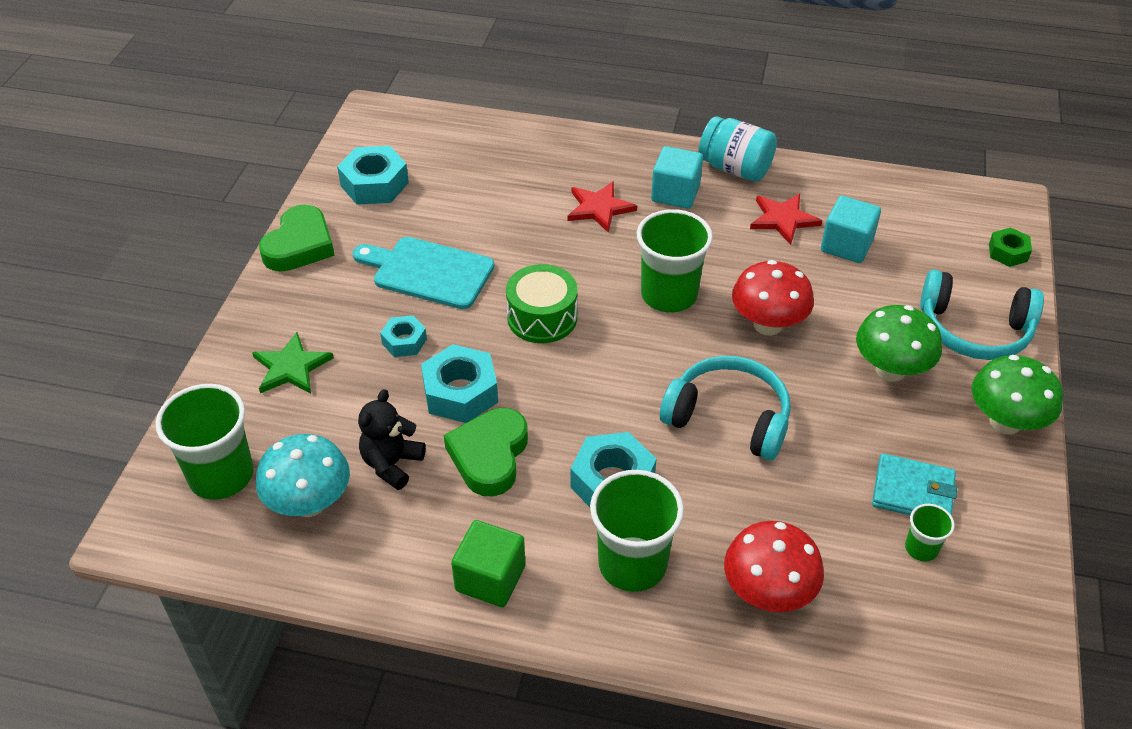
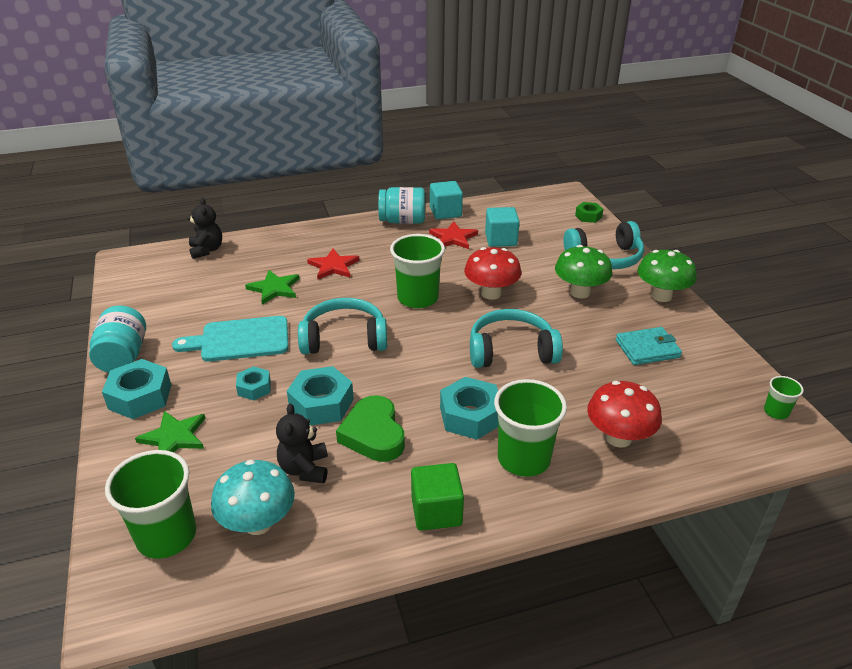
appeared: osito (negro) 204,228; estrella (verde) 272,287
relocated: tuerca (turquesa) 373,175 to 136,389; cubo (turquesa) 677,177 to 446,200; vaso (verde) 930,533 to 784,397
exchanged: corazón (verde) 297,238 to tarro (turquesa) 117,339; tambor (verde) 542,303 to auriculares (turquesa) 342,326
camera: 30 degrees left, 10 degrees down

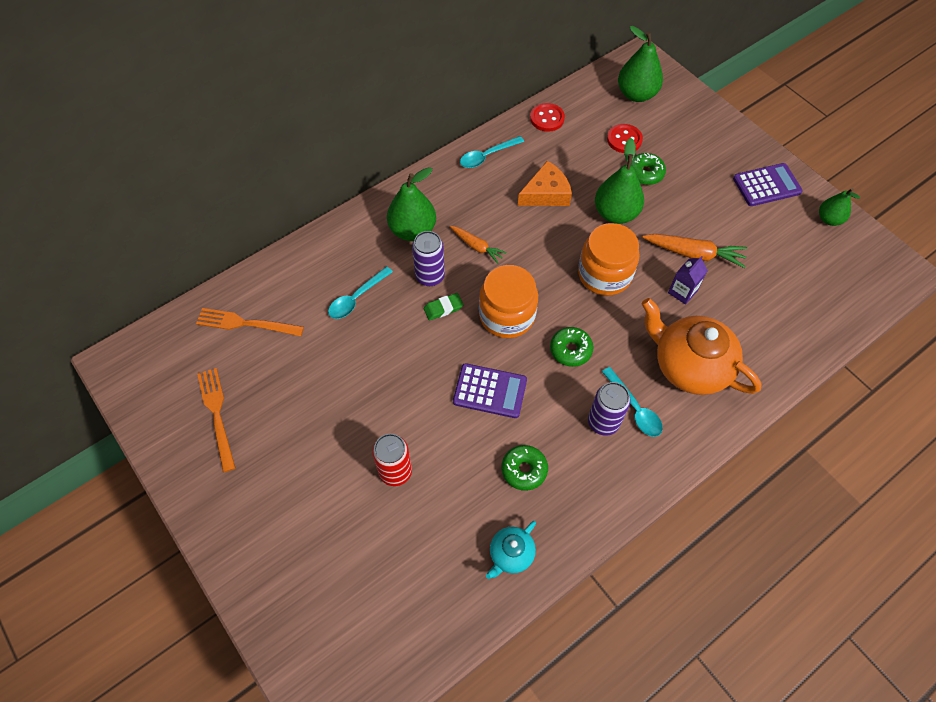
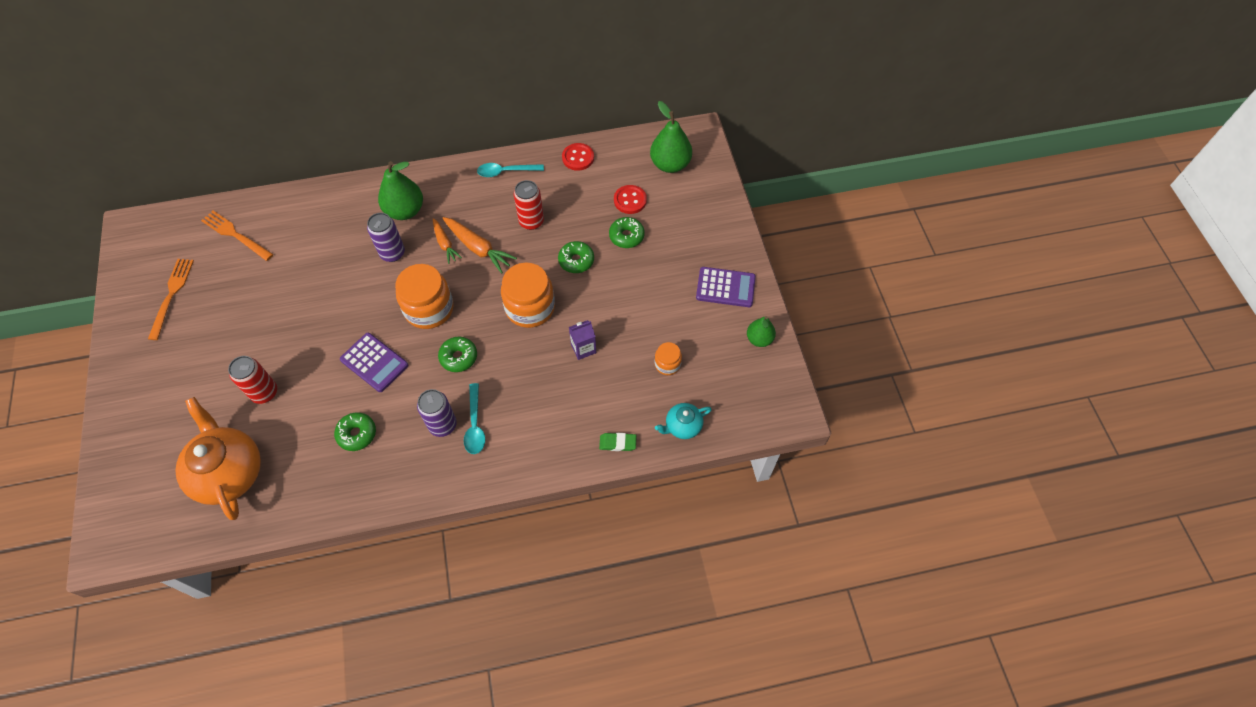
missing: cuchara (turquesa) 360,292
appeared: tarro (naranja) 668,358
relocated: tetera (naranja) 701,346 to 218,458; zanahoria (naranja) 694,251 to 480,245; goma de borrar (verde) 443,307 to 618,442; tetera (turquesa) 511,550 to 683,421
exchanged: queso (naranja) 545,183 to lata (rojo) 529,205; pera (verde) 619,181 to rosquilla (verde) 576,257
camera: 25 degrees right, 0 degrees up

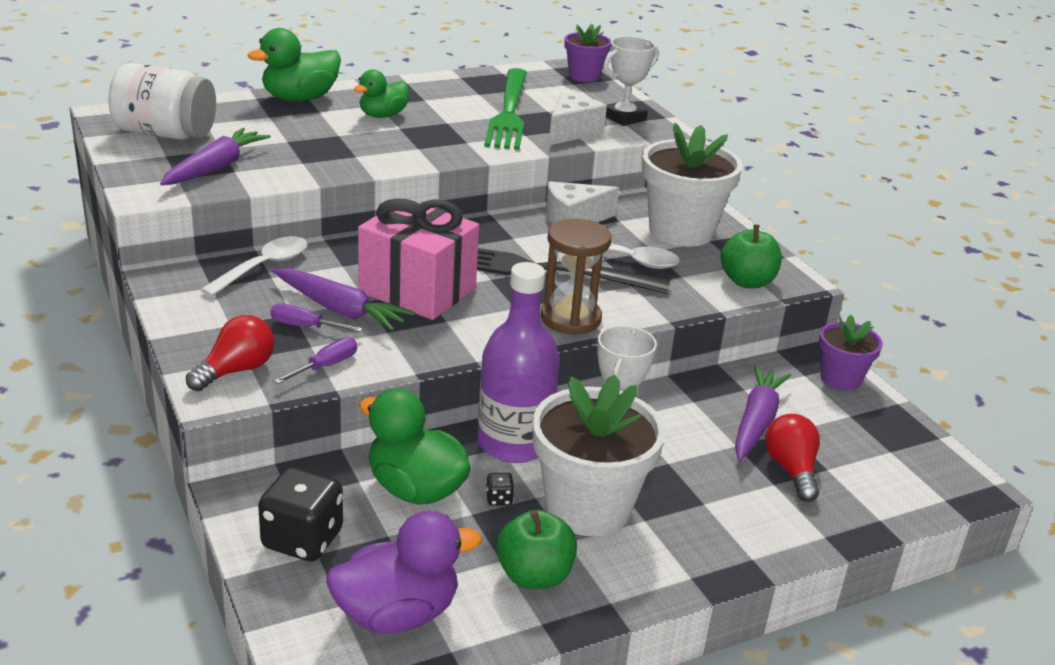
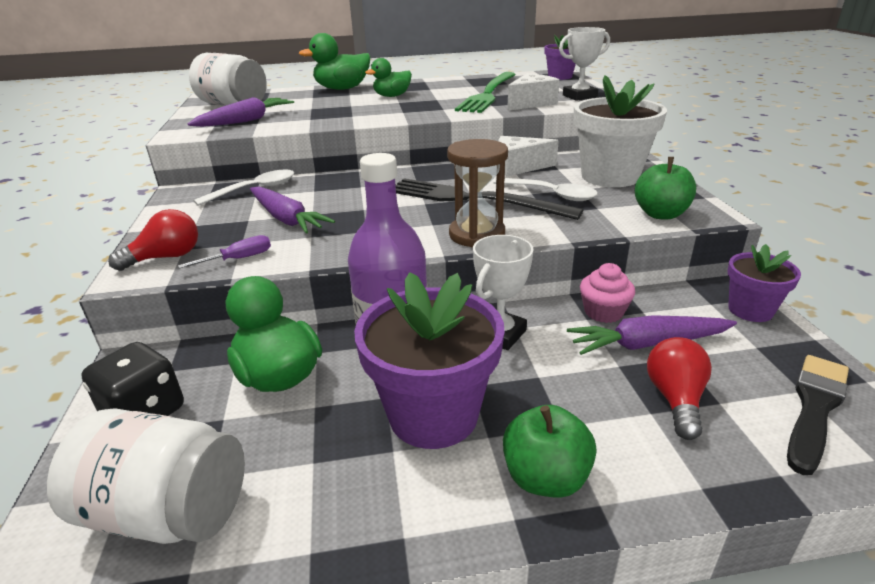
missing: destornillador (morado) 316,318; regalo (rosa) 418,259; dado (negro) 500,489
appeared: magdalena (rosa) 607,293; pincel (negro) 818,415
relocated: manzana (verde) 536,549 to 550,451
exchanged: pato (morado) 404,571 to tarro (blanco) 146,476
colour: maceta (blanco) 599,455 to maceta (morado) 429,360
spun: zanahoria (morado) 763,413 = 652,335 135 degrees counterclockwise
camera: 20 degrees right, 0 degrees up

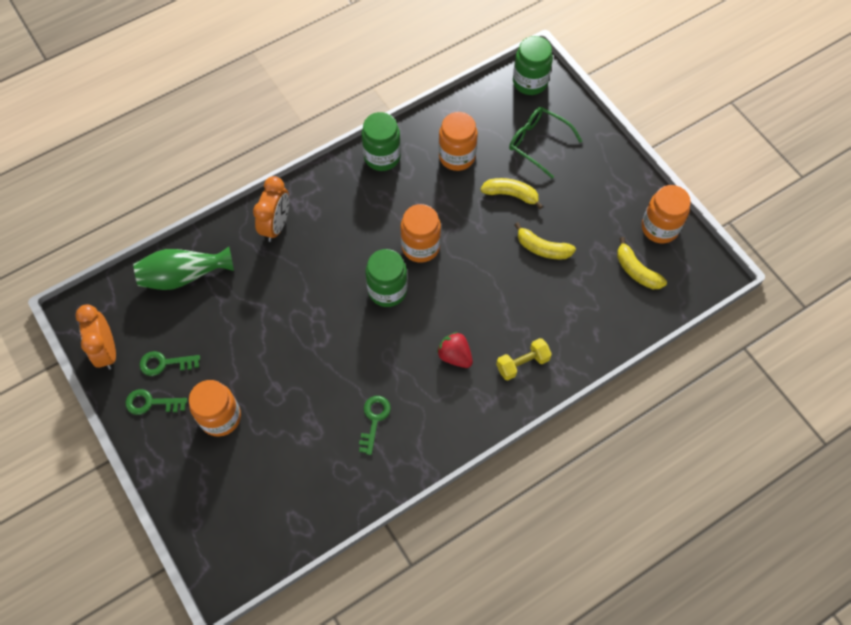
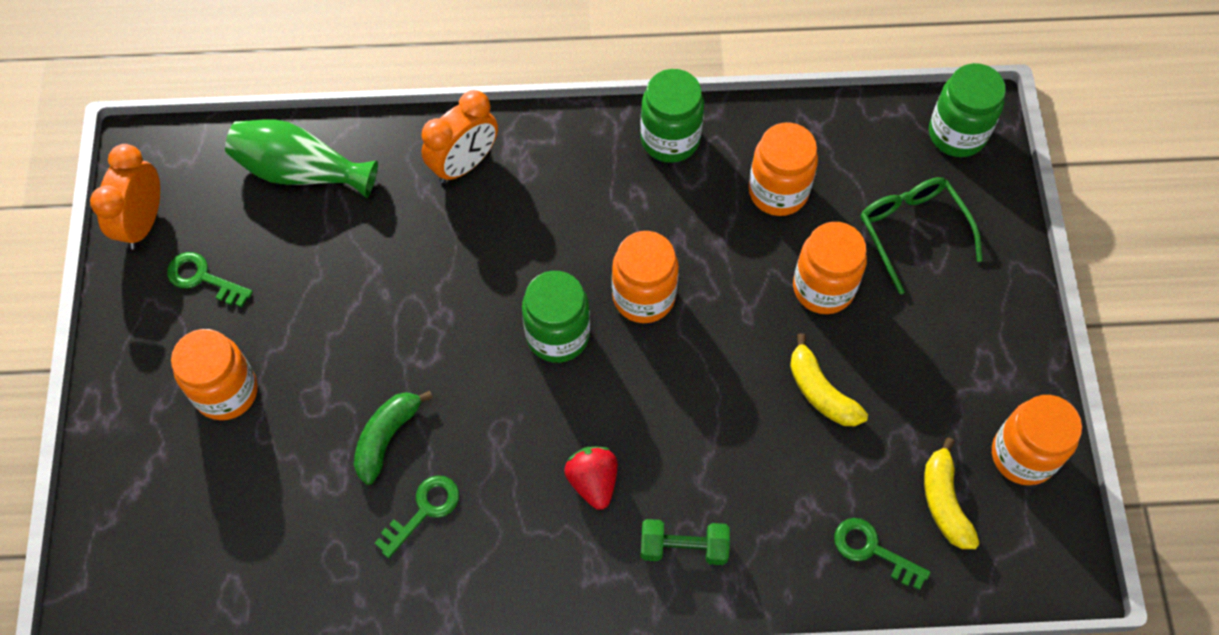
appeared: plátano (verde) 393,438
relocated: llave (verde) 156,402 to 882,554
exchanged: plátano (amarillo) 511,193 to tarro (naranja) 830,268
colour: mancuerna (amarillo) 524,359 to mancuerna (verde) 685,542
camera: 30 degrees right, 0 degrees up

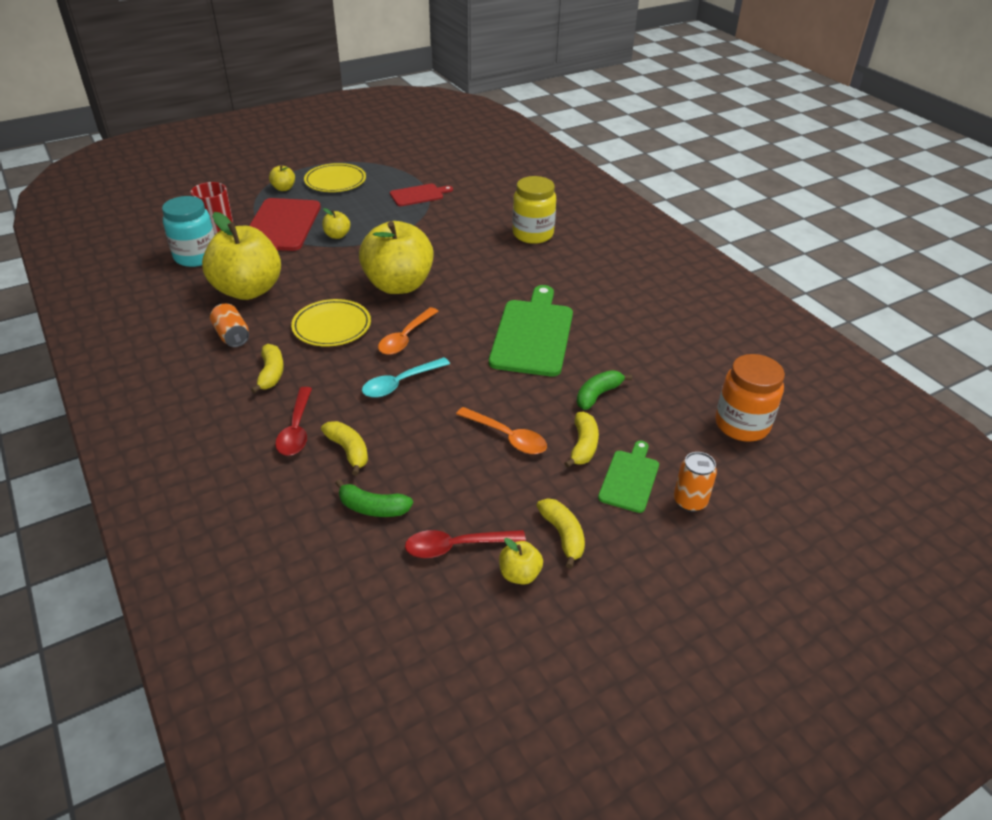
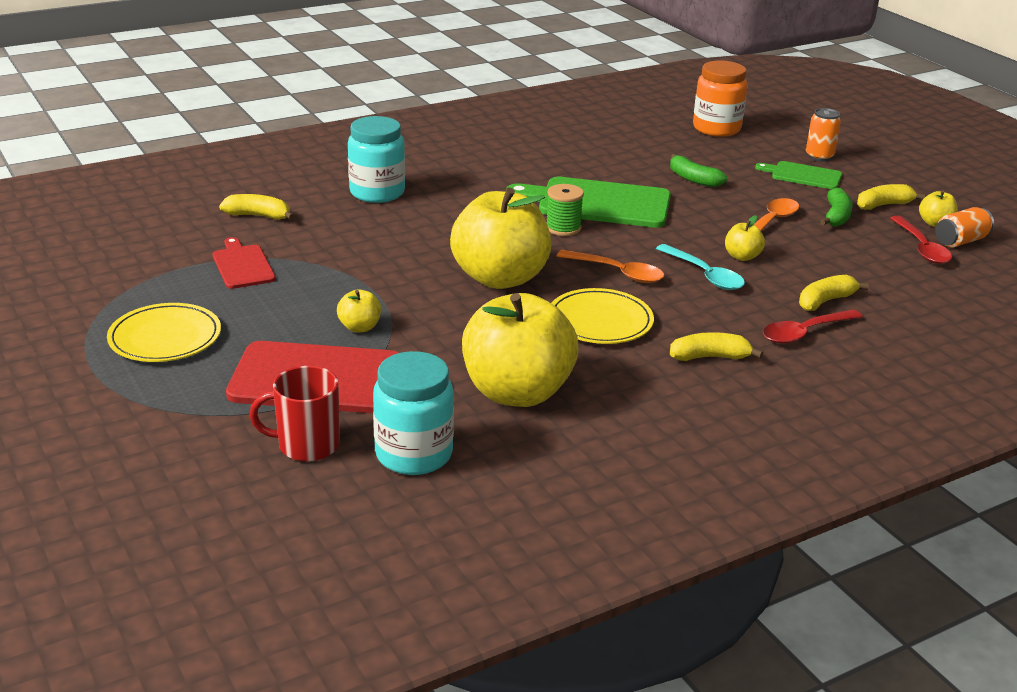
appeared: carrete (verde) 565,210
relocated: plátano (amarillo) 581,440 to 256,207; manzana (amarillo) 282,178 to 745,238; plátano (verde) 374,498 to 836,207; lata (naranja) 229,325 to 964,227
colour: tarro (amarillo) 534,210 to tarro (turquesa) 376,159
spun: cuchara (rojo) 293,421 = 813,326 150 degrees clockwise
camera: 90 degrees left, 10 degrees down

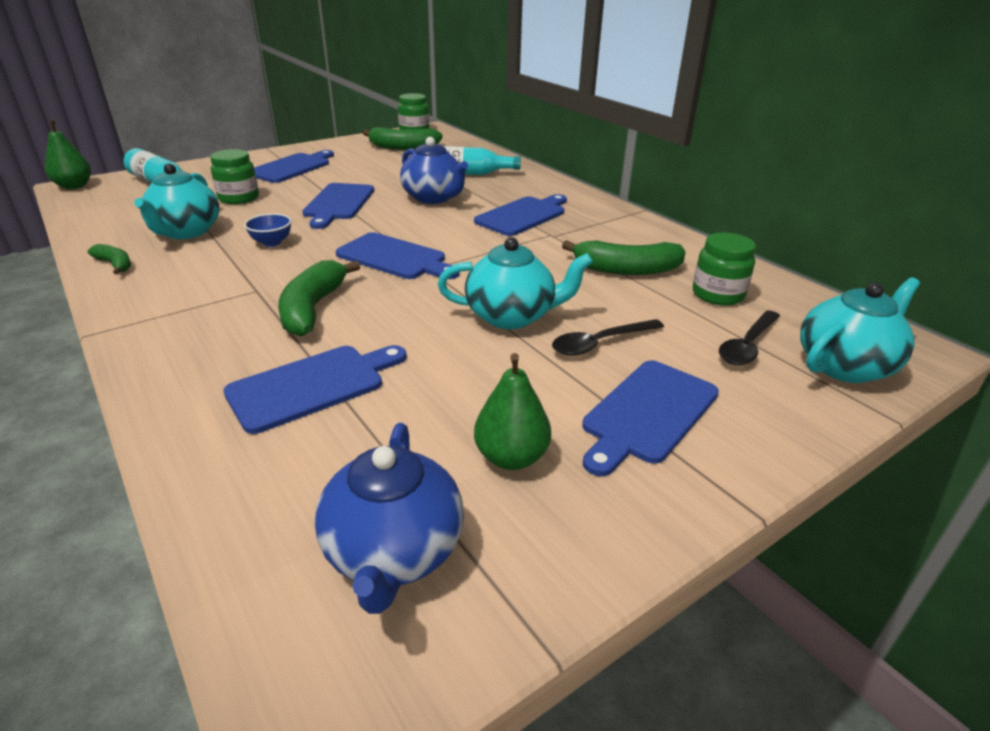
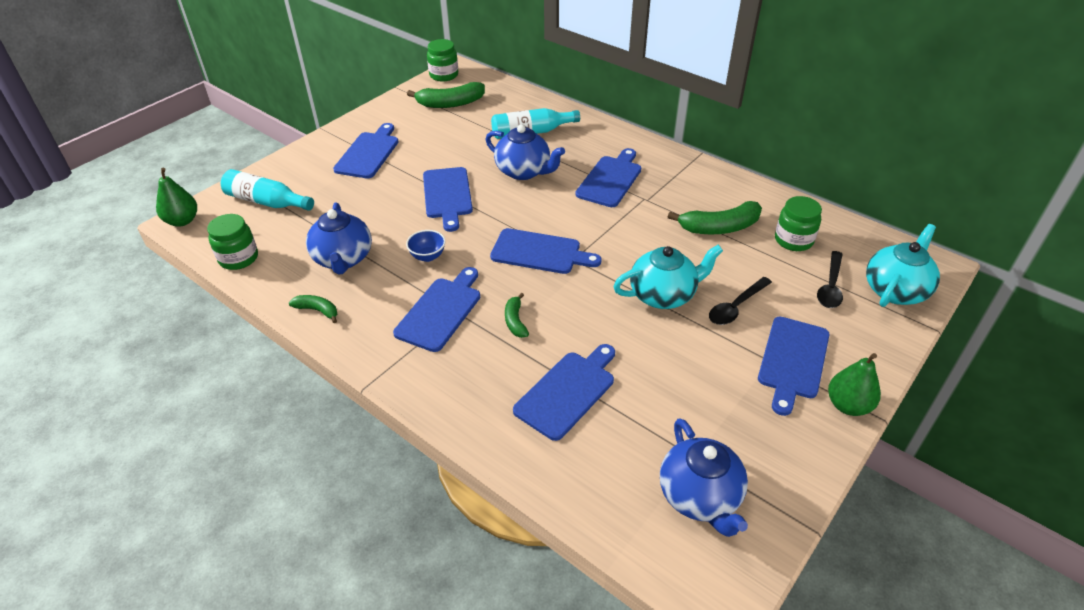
appeared: tabla de cortar (azul) 436,309
relocated: tarro (verde) 234,176 to 232,242; pera (verde) 512,411 to 854,384
colour: tetera (turquesa) 177,201 to tetera (azul) 339,238
size: plátano (verde) 319,298 = 517,315 x0.55
camera: 15 degrees left, 10 degrees up

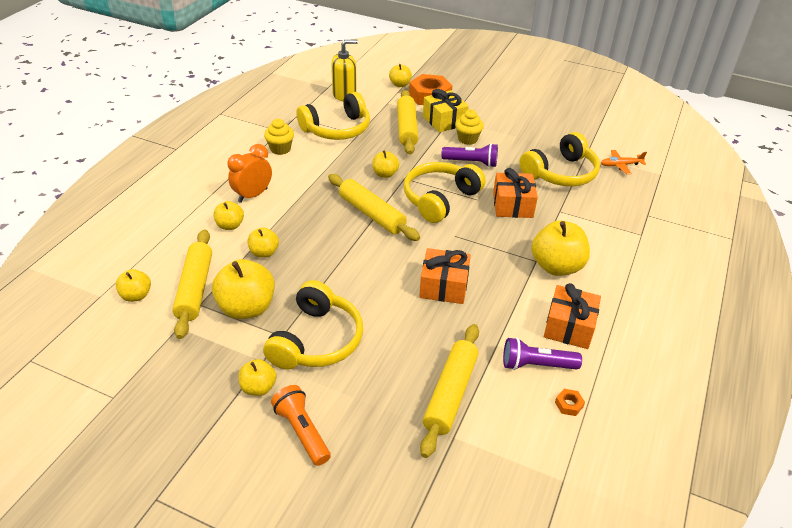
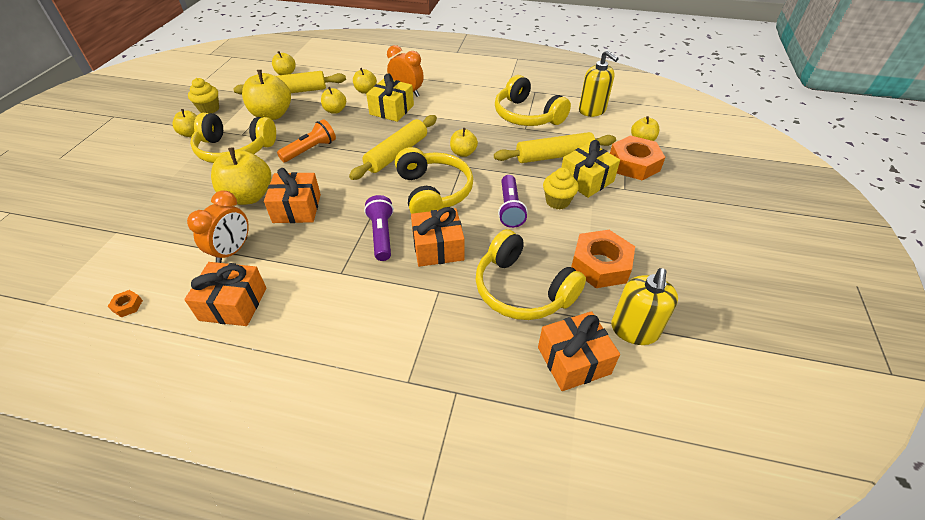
missing: rodillo (amarillo) 449,391
appeared: despertador (naranja) 218,226; regalo (amarillo) 390,97; tuerca (naranja) 603,259; dispensador de jabón (amarillo) 644,306
relocated: magdalena (amarillo) 279,137 to 203,96; manzana (amarillo) 561,248 to 241,176; lámpara de mano (naranja) 301,425 to 306,140; lámpara de mano (morado) 542,353 to 379,228
exchanged: avión (naranja) 624,162 to regalo (naranja) 579,351
spun: auriculares (amarillo) 445,192 = 434,180 45 degrees clockwise
camera: 80 degrees right, 5 degrees up

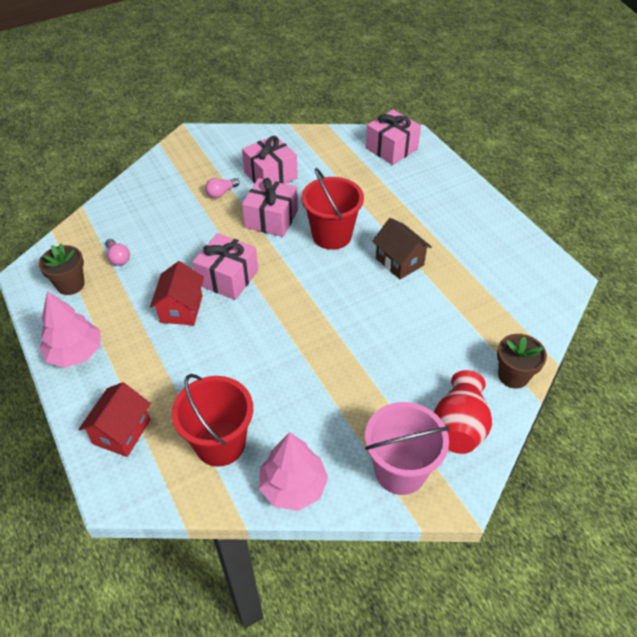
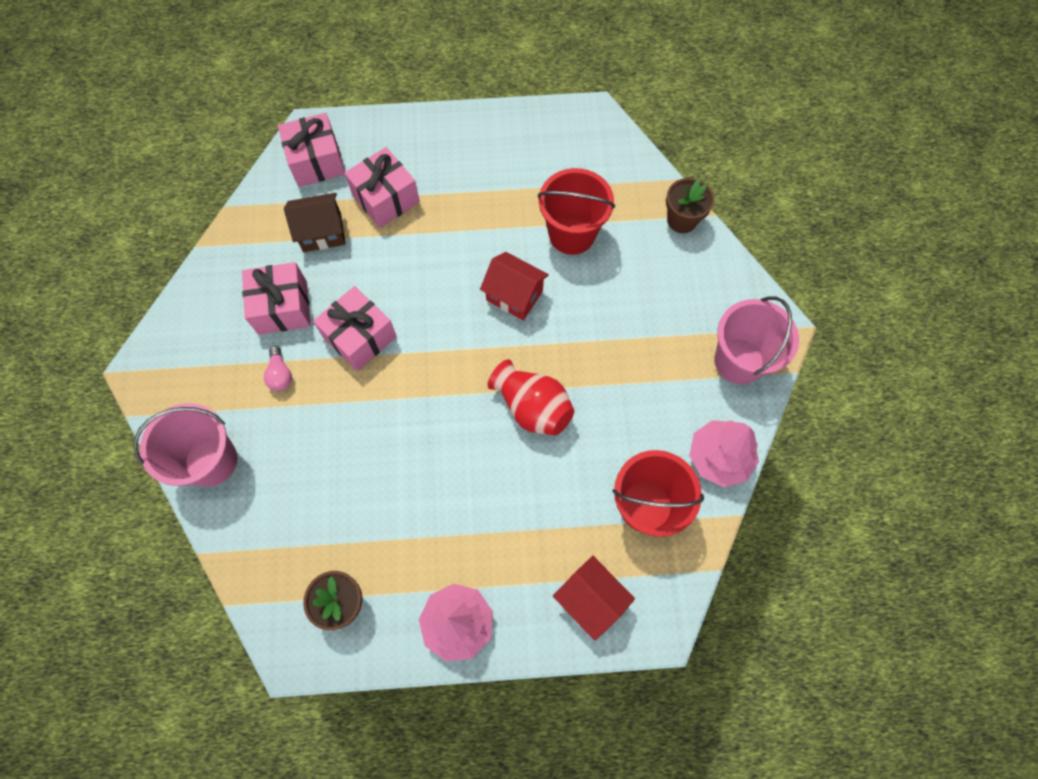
missing: bombilla (rosa) 117,252
appeared: balde (rosa) 185,445
relocated: casa (marrón) 402,248 to 315,222; regalo (rosa) 225,266 to 382,187; casa (rojo) 177,293 to 514,286; florero (rojo) 463,412 to 531,397; balde (rojo) 332,209 to 576,211
camera: 65 degrees left, 20 degrees up

